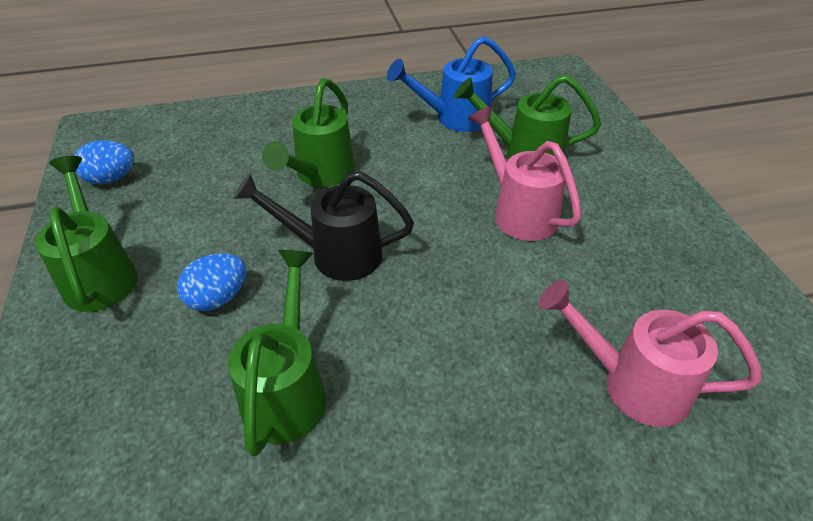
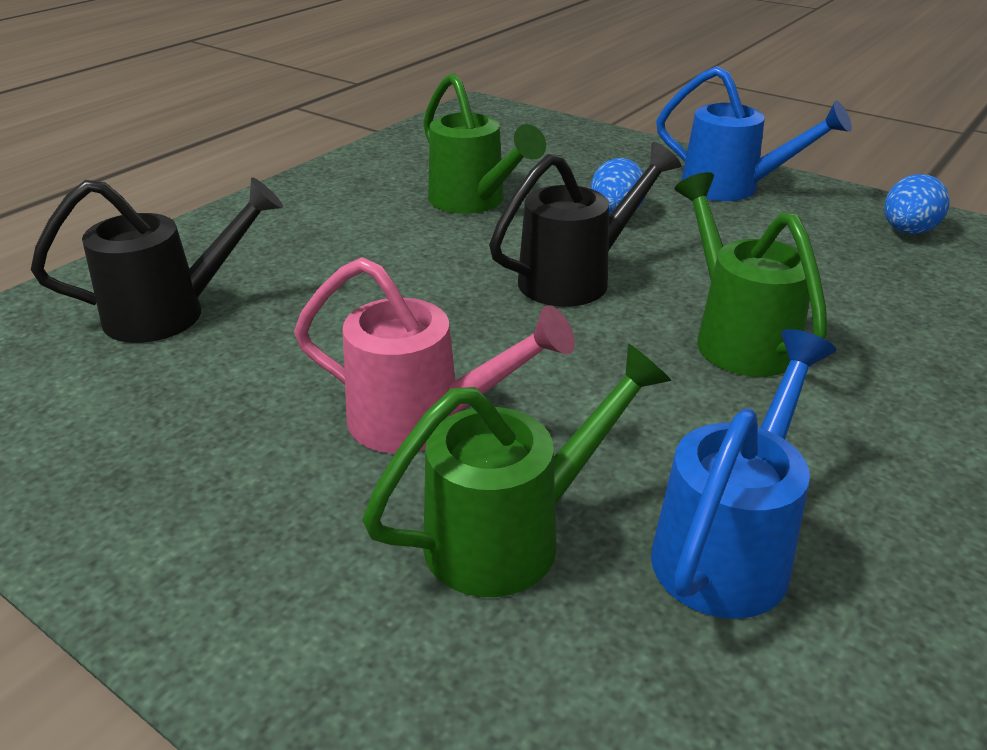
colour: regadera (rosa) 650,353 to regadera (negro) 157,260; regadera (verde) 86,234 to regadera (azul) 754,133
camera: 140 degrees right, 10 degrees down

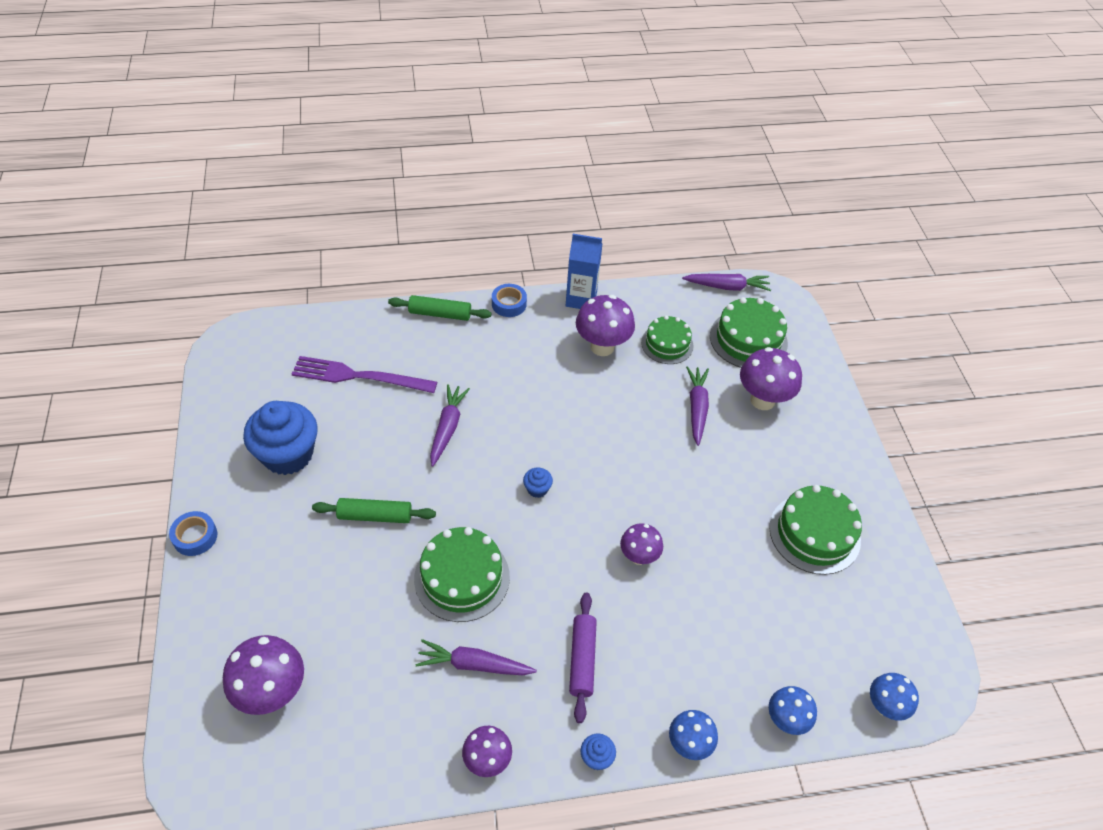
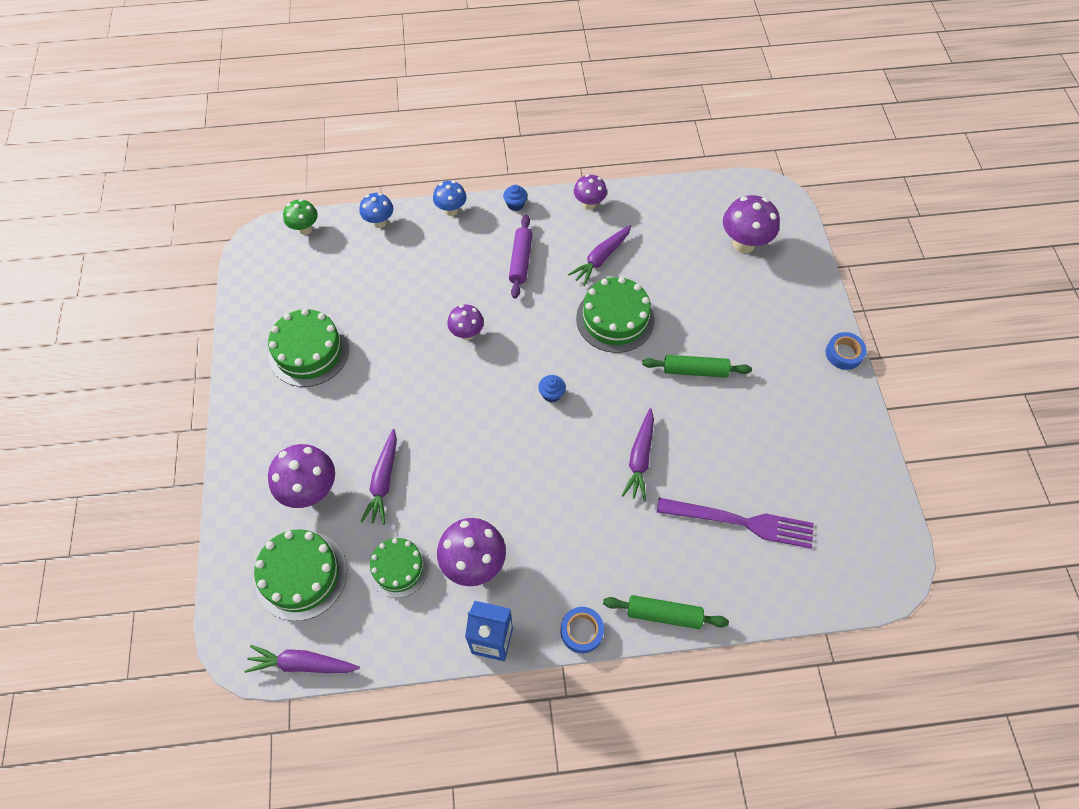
missing: magdalena (azul) 280,438
colour: seta (azul) 894,697 to seta (verde) 300,217
spun: zanahoria (morado) 476,657 = 599,255 120 degrees clockwise
camera: 175 degrees left, 10 degrees up

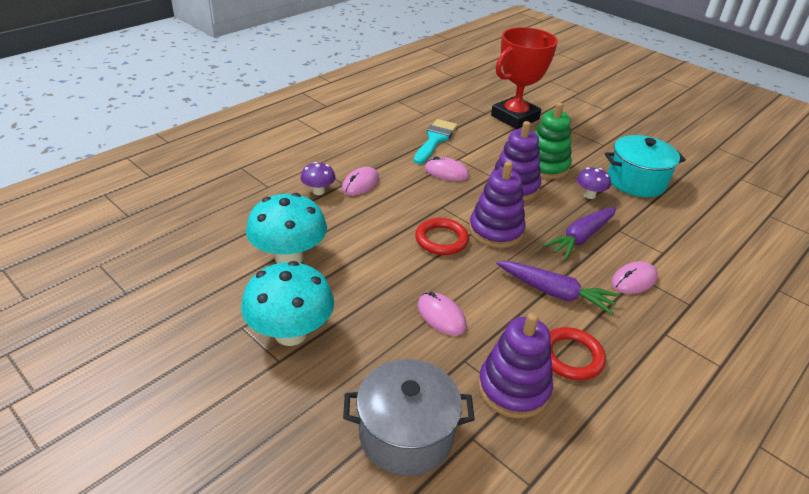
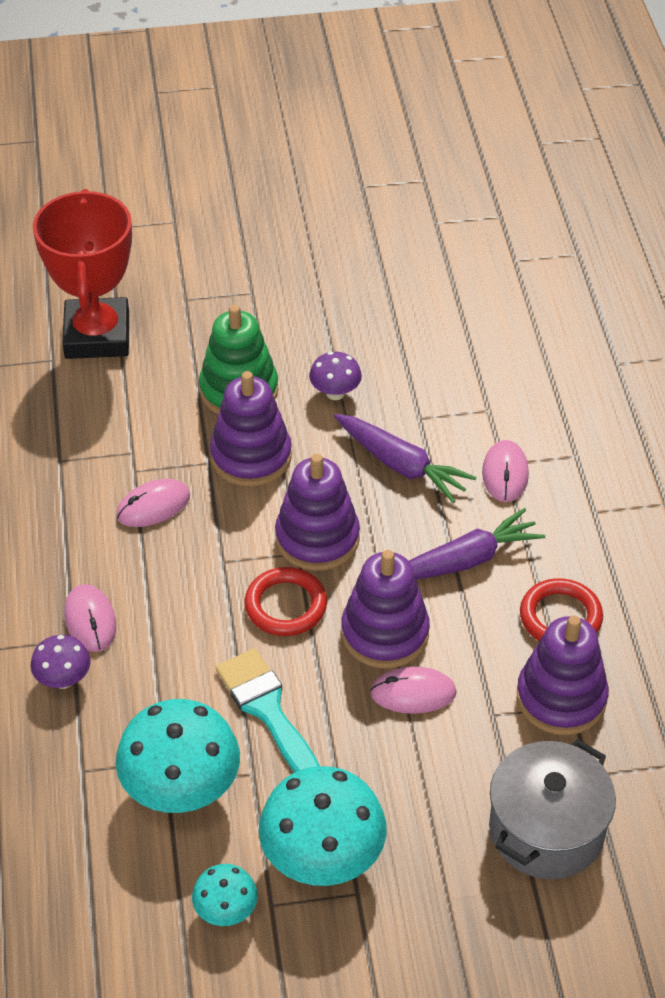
missing: olla (turquesa) 645,166
appeared: seta (turquesa) 225,895; juguete apilable (morado) 385,609
relocated: pincel (turquesa) 436,141 to 268,710
spun: zanahoria (morado) 579,233 = 405,458 45 degrees counterclockwise
camera: 50 degrees left, 10 degrees up

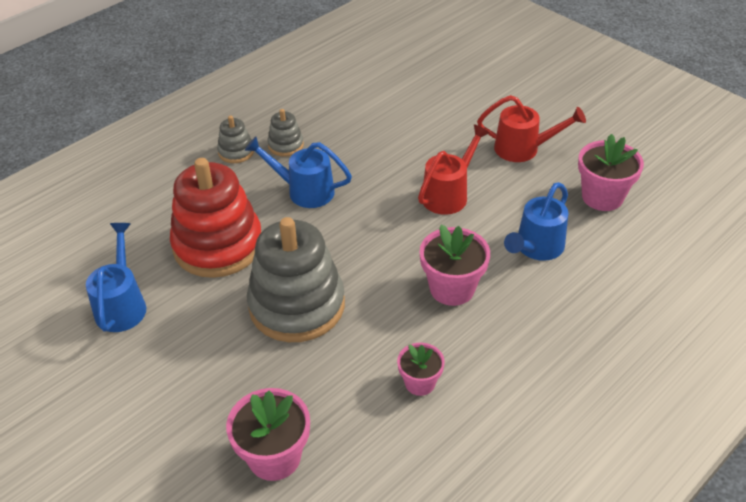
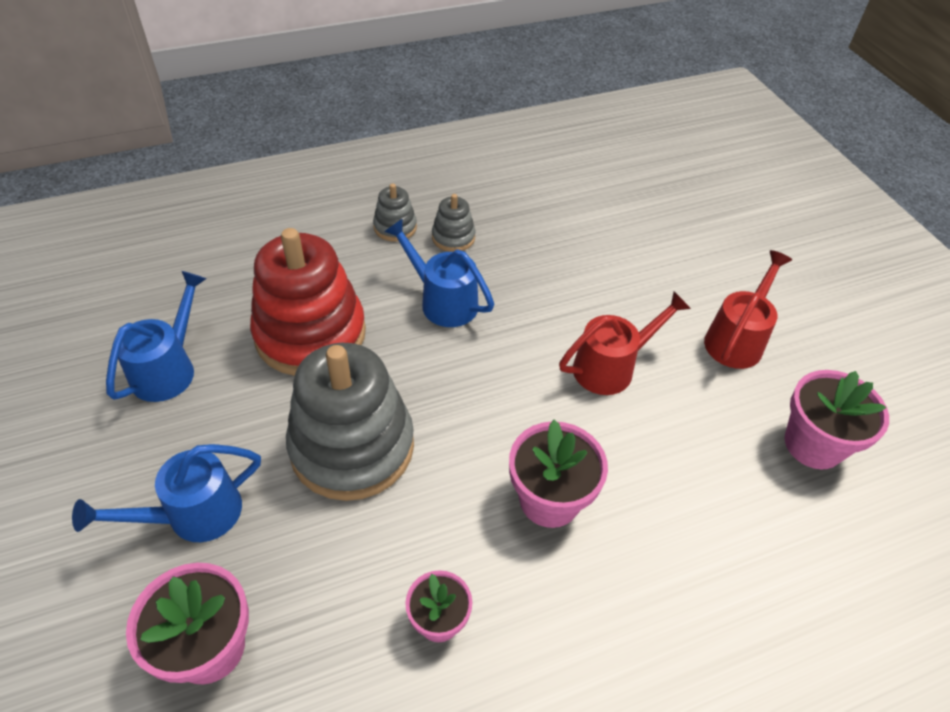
relocated: regadera (azul) 536,221 to 166,493
spun: regadera (rojo) 531,128 = 748,309 90 degrees counterclockwise
camera: 20 degrees right, 5 degrees up

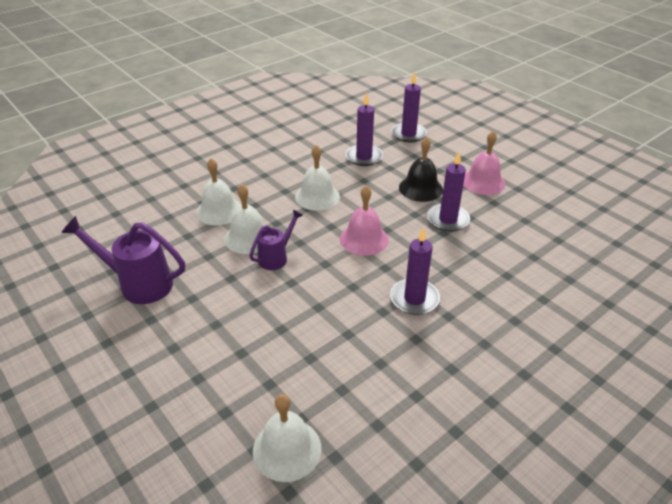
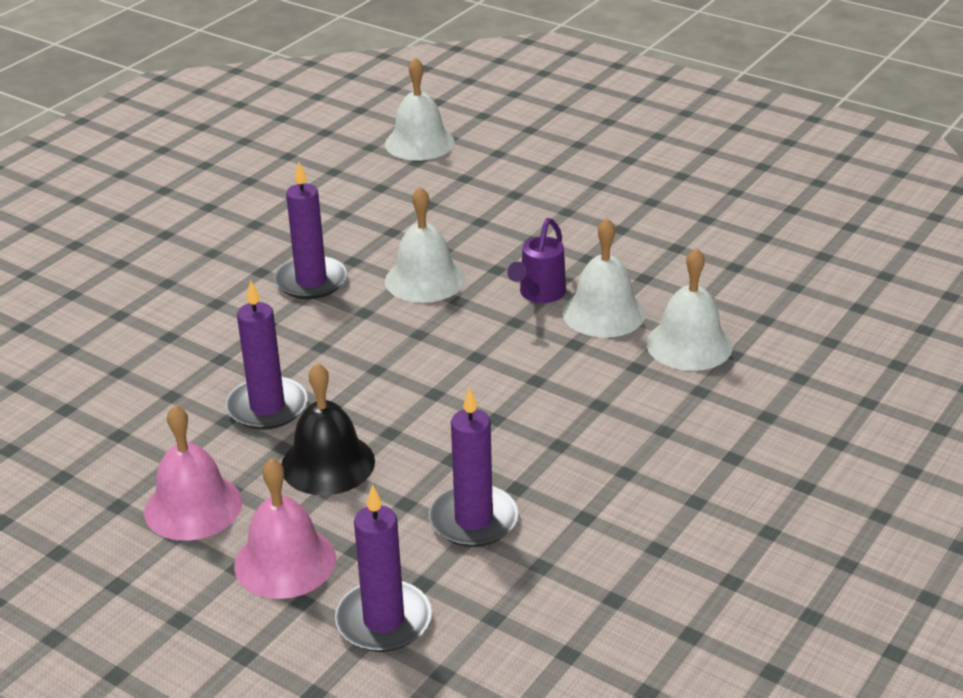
missing: regadera (morado) 123,260
relocated: campana (rosa) 364,221 to 285,528; campana (blanco) 317,178 to 425,245
camera: 165 degrees right, 5 degrees down

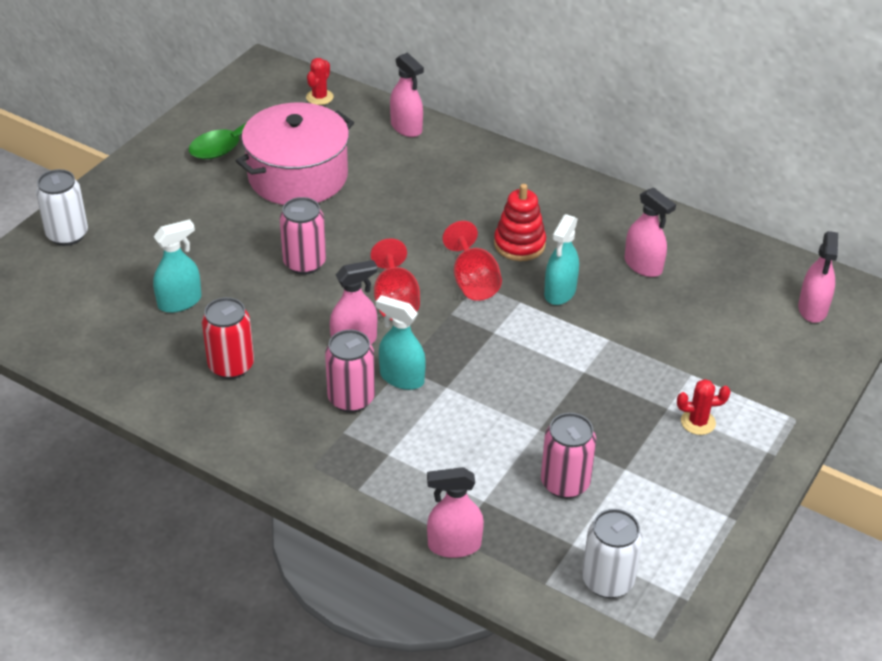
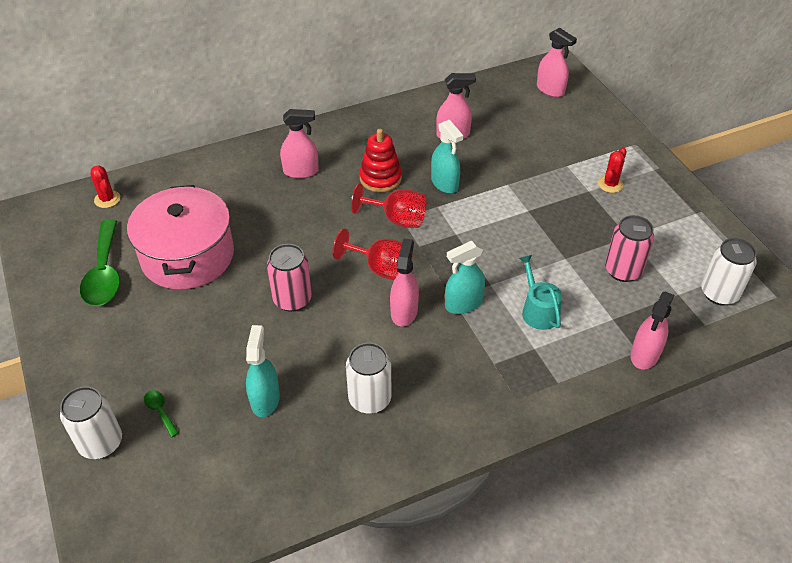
missing: lata (rosa) 350,371
appeared: cuchara (verde) 161,413; regadera (turquesa) 540,292
relocated: pulverizador (rosa) 407,94 to 299,143
colour: lata (rojo) 228,338 to lata (blanco) 368,378
camera: 55 degrees left, 5 degrees up

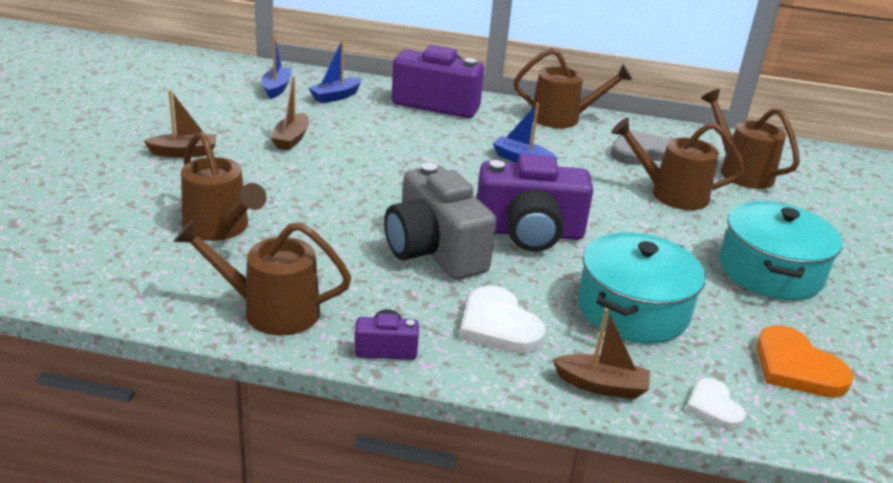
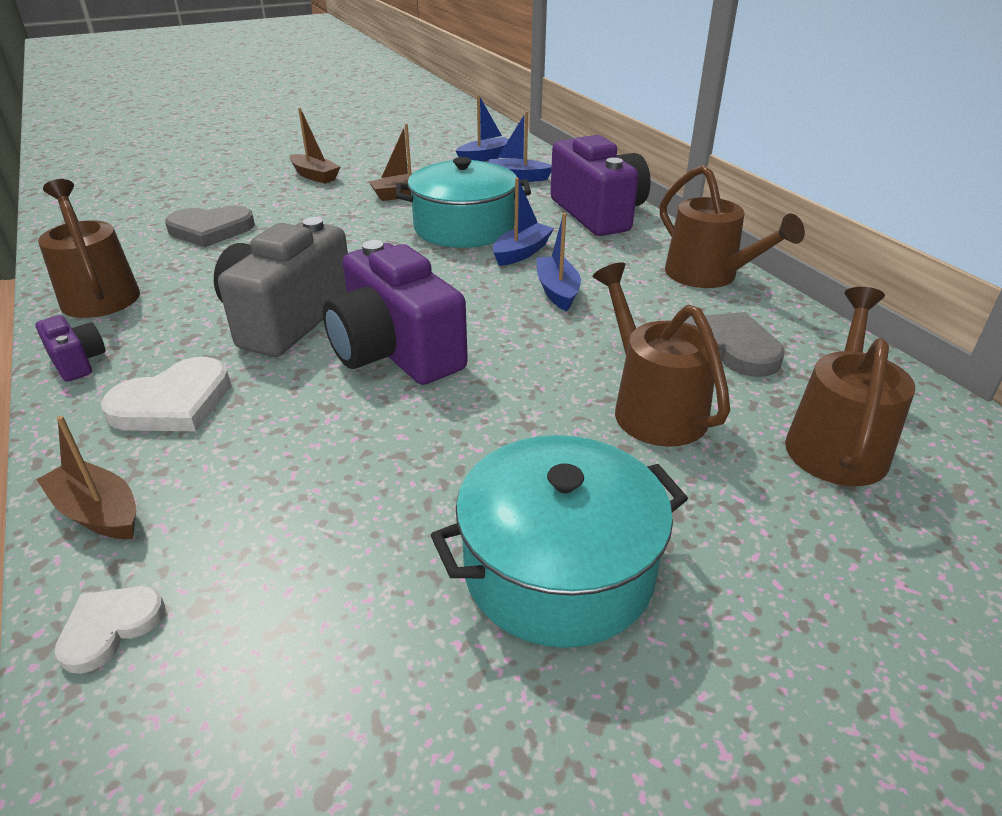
missing: corazón (naranja) 804,361
appeared: barco (azul) 523,222
relocated: olla (turquesa) 641,287 to 463,202
exchanged: regadera (marrón) 224,186 to corazón (gris) 210,226
spun: barco (marrón) 601,353 = 86,477 150 degrees clockwise; corazón (blanco) 503,320 = 166,394 150 degrees counterclockwise
camera: 55 degrees right, 5 degrees up

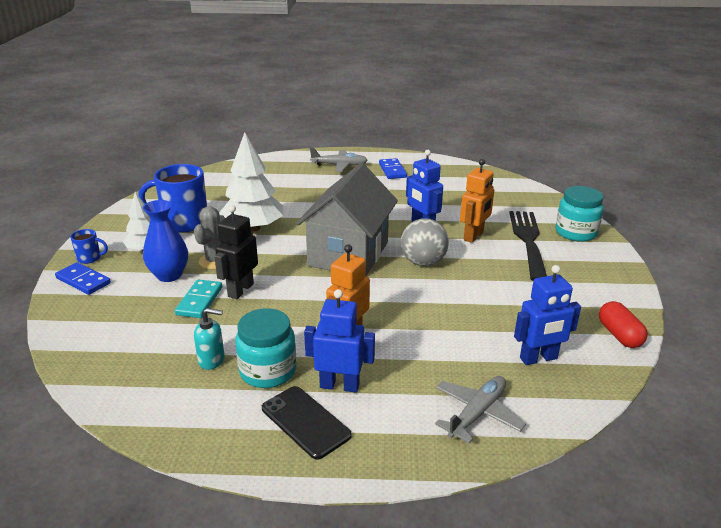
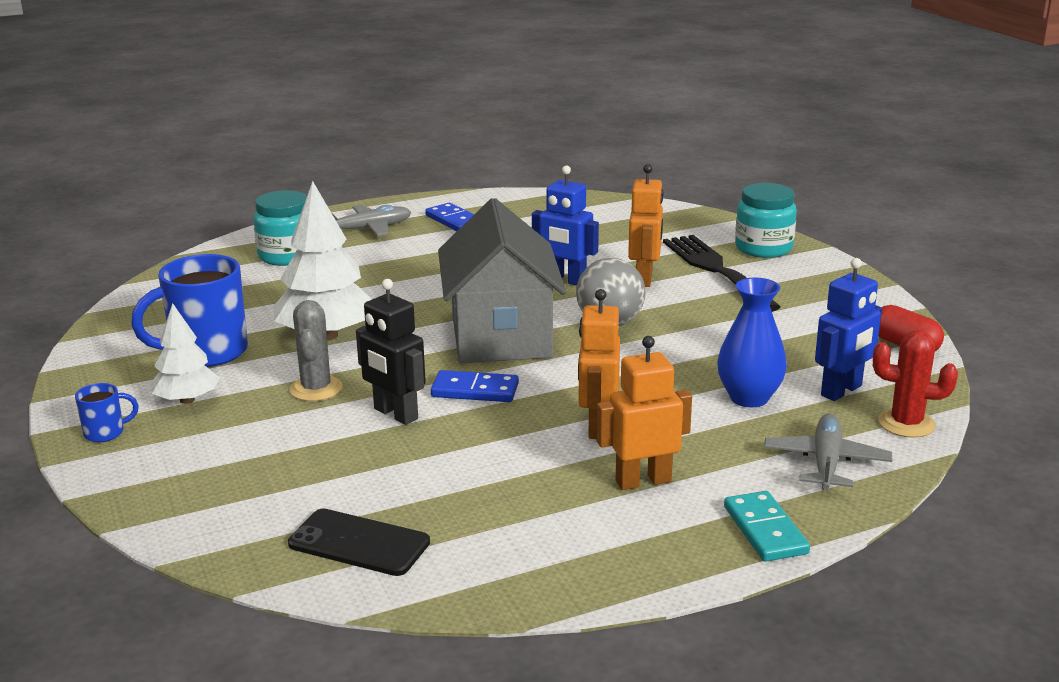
missing: dispensador de jabón (turquesa) 209,339
appeared: cactus (rojo) 915,384
relocated: tarro (turquesa) 265,348 to 280,228; móvil (negro) 307,423 to 359,542; ficha de dominó (azul) 83,278 to 475,386; florero (azul) 165,241 to 752,342; ficha de dominó (turquesa) 198,299 to 767,526
colour: robot (azul) 339,341 to robot (naranja) 644,413
spun: robot (negro) 236,252 = 391,352 45 degrees counterclockwise
camera: 25 degrees left, 5 degrees down

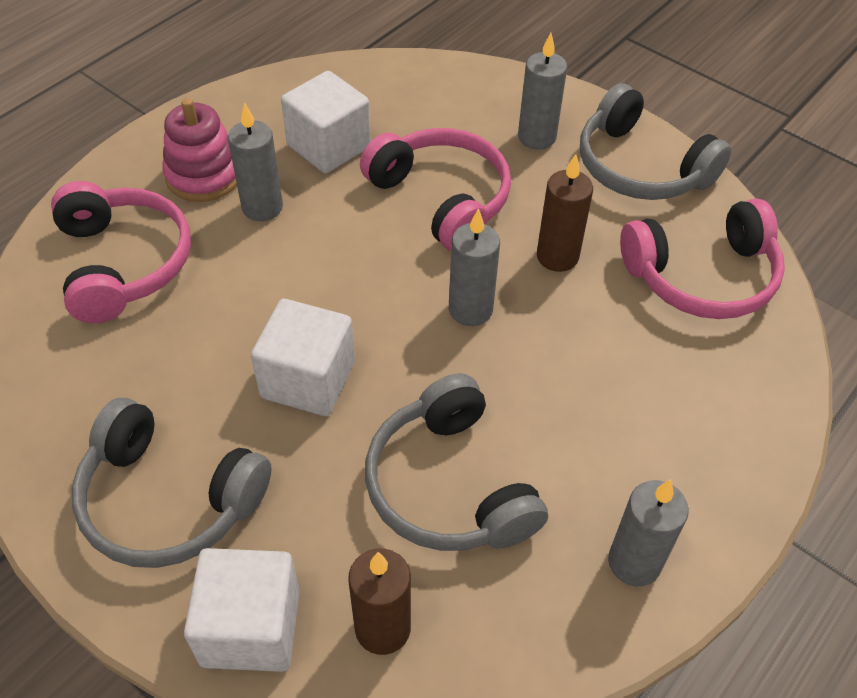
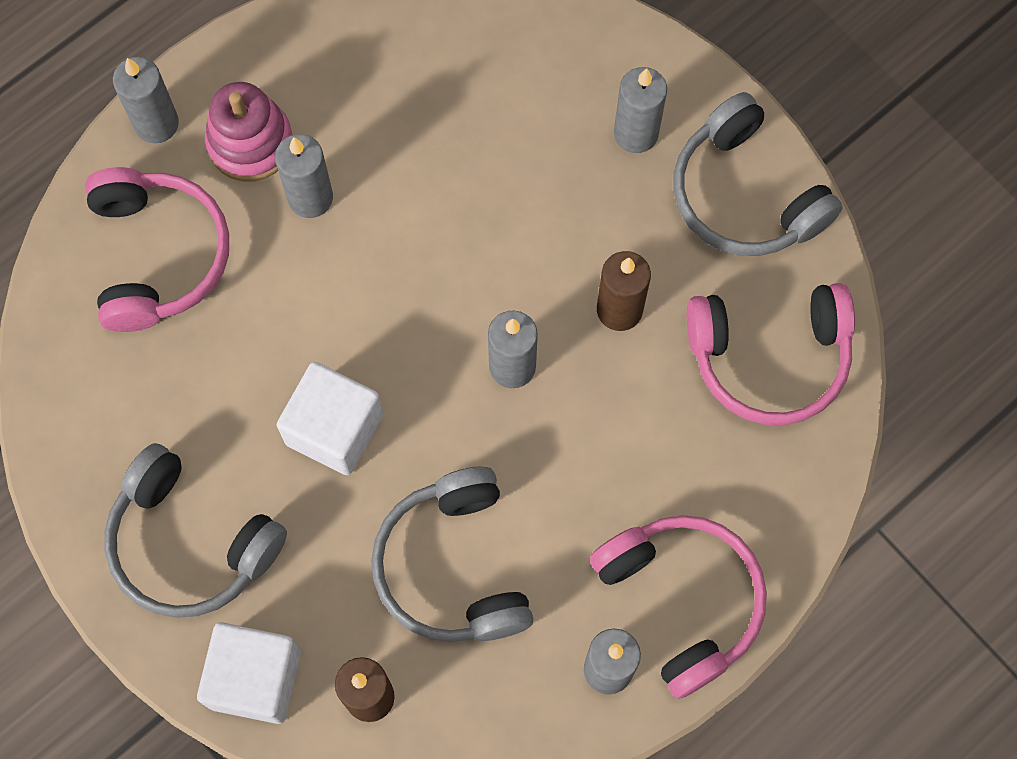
missing: cubo (blanco) 326,122
appeared: vela (gris) 146,100
relocated: auriculares (rosa) 435,189 to 678,607
camera: 10 degrees right, 20 degrees up

